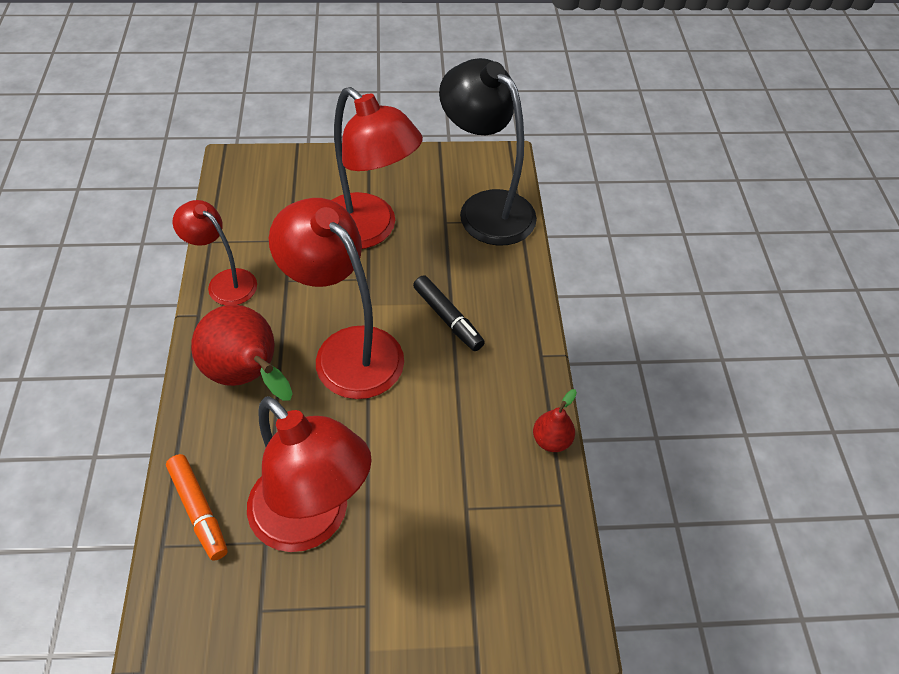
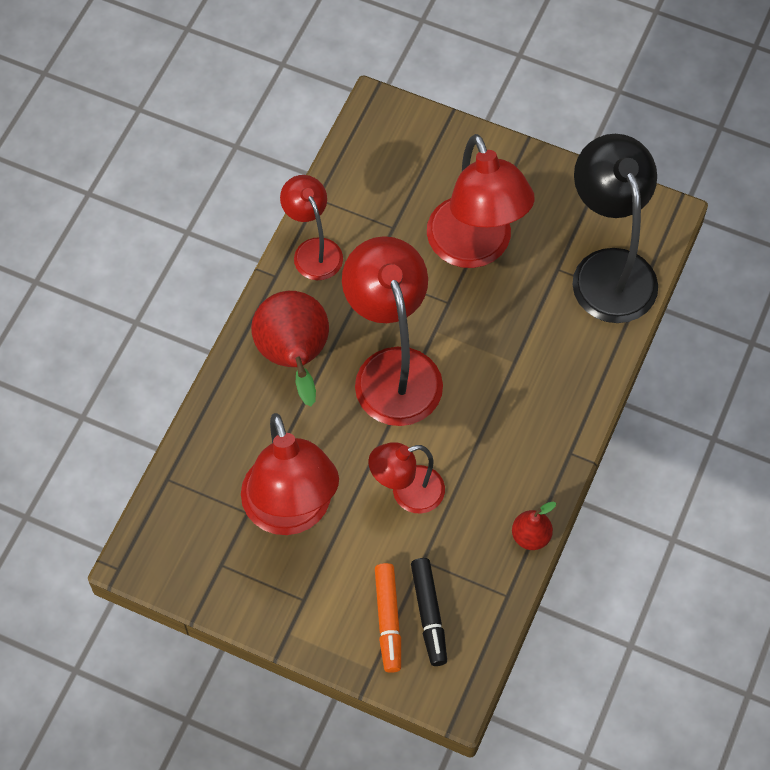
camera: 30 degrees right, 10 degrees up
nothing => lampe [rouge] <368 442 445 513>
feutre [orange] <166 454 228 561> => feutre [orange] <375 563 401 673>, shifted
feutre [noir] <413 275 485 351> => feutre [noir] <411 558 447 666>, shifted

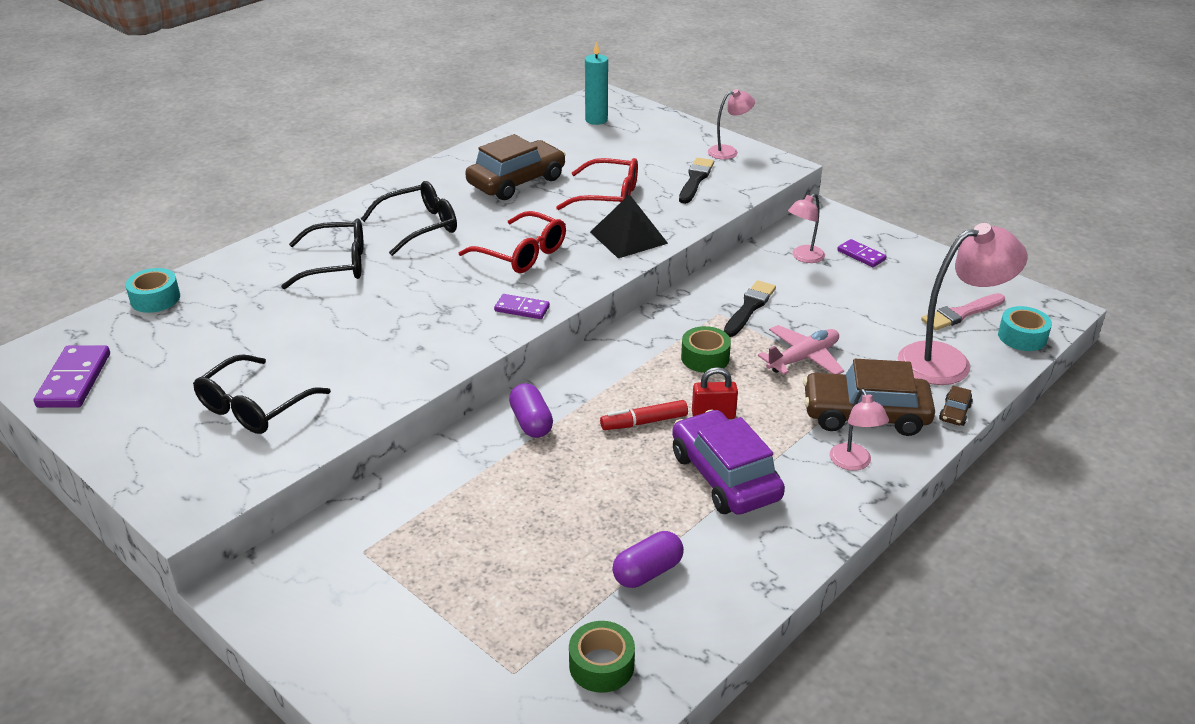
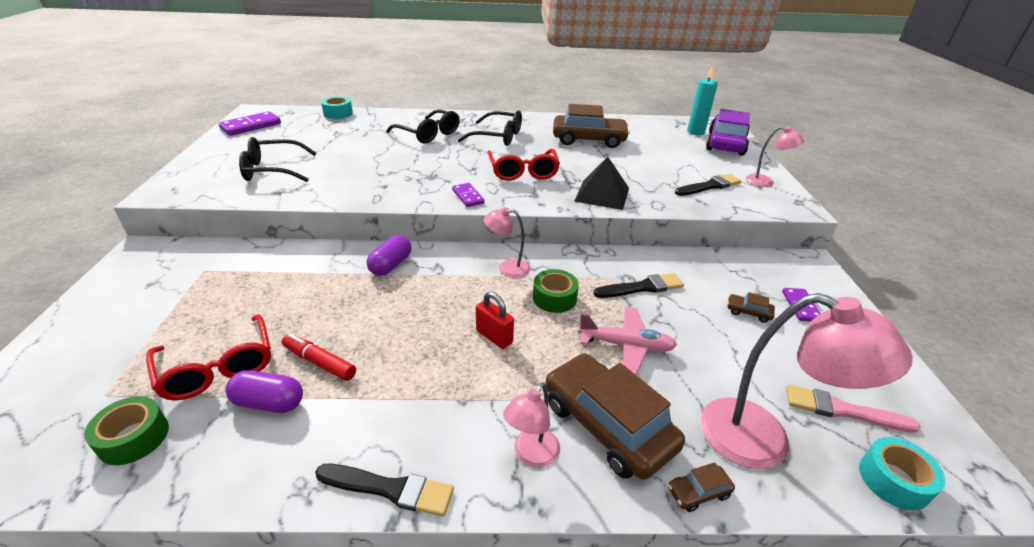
camera: 45 degrees right, 0 degrees up
nothing => pinceau [noir] <315 464 454 517>
nothing => voiture [marron] <727 292 775 323>
lunettes [rouge] <556 158 638 210> => lunettes [rouge] <146 314 271 400>, shifted
feutre [rouge] <600 400 688 430> => feutre [rouge] <282 333 356 381>, shifted
voiture [violet] <672 409 785 515> => voiture [violet] <706 109 750 156>, shifted
lampe [rose] <788 193 825 263> => lampe [rose] <484 207 530 278>, shifted

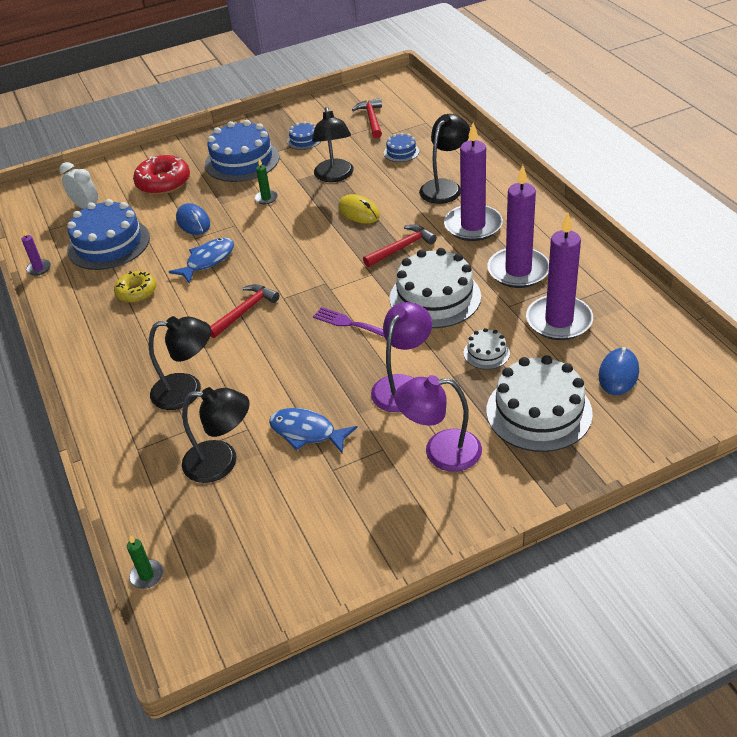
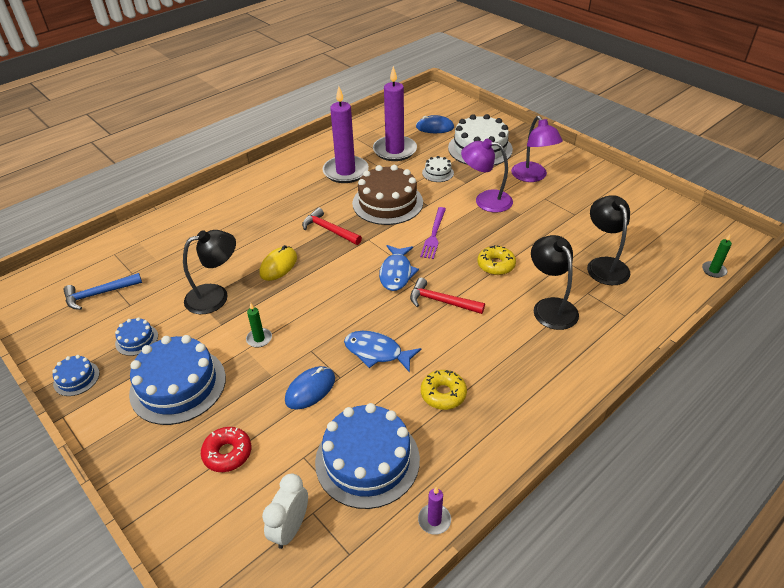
camera: 110 degrees left, 0 degrees up
lampe [noir] <419 114 470 204> => nothing
bougie [violet] <444 122 503 241> => nothing
nothing => beignet [jaune] <478 245 516 275>
poisson [bleu] <269 408 358 454> => poisson [bleu] <379 245 419 291>, shifted
gâteau [bleu] <384 133 419 162> => gâteau [bleu] <52 355 100 396>, shifted
marteau [rouge] <352 98 382 139> => marteau [bleu] <63 273 142 310>
gâteau [blanc] <389 248 481 328> => gâteau [marron] <352 165 423 225>
beignet [rouge] <133 155 190 195> => beignet [rouge] <201 427 251 472>, x0.65

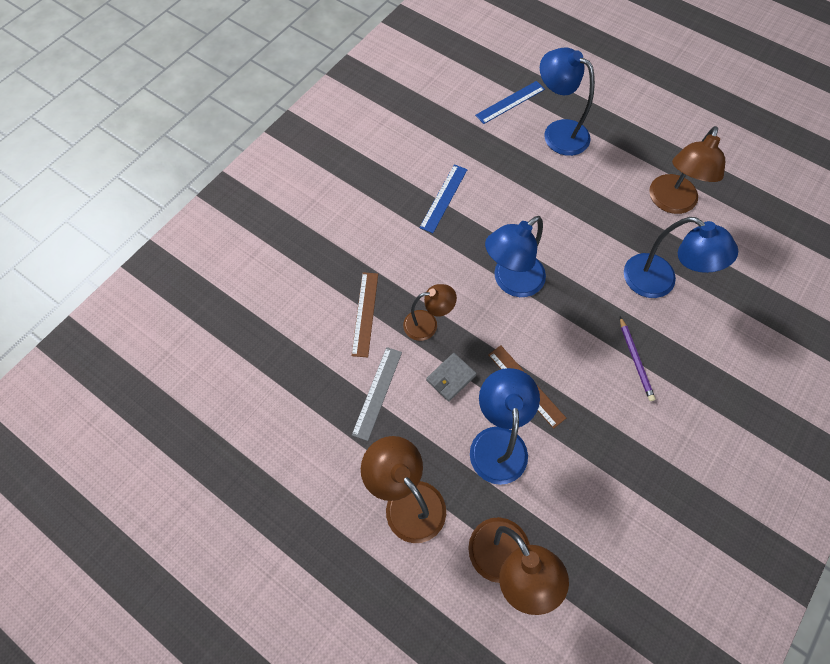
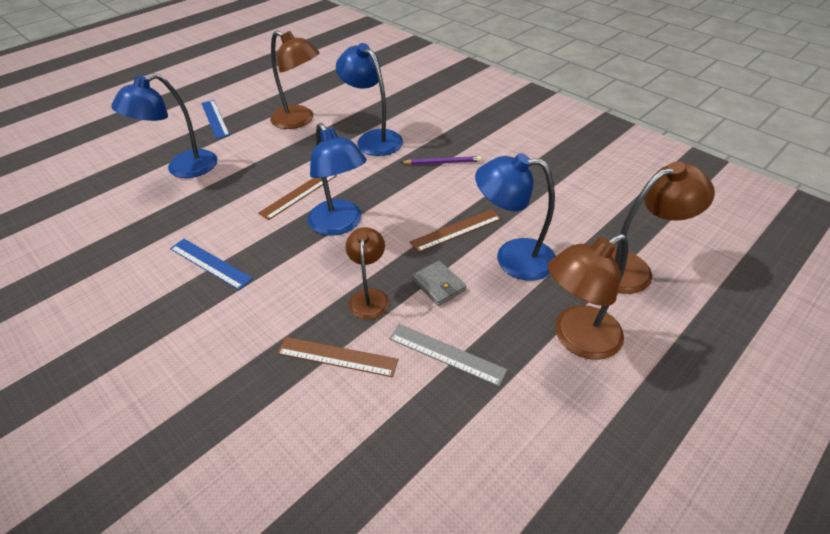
camera: 80 degrees left, 20 degrees down
nothing => règle [marron] <258 175 337 220>
règle [bleu] <475 81 545 124> => règle [bleu] <201 100 230 139>, shifted
lampe [bleu] <624 217 738 298> => lampe [bleu] <336 43 403 156>, 90 degrees counterclockwise

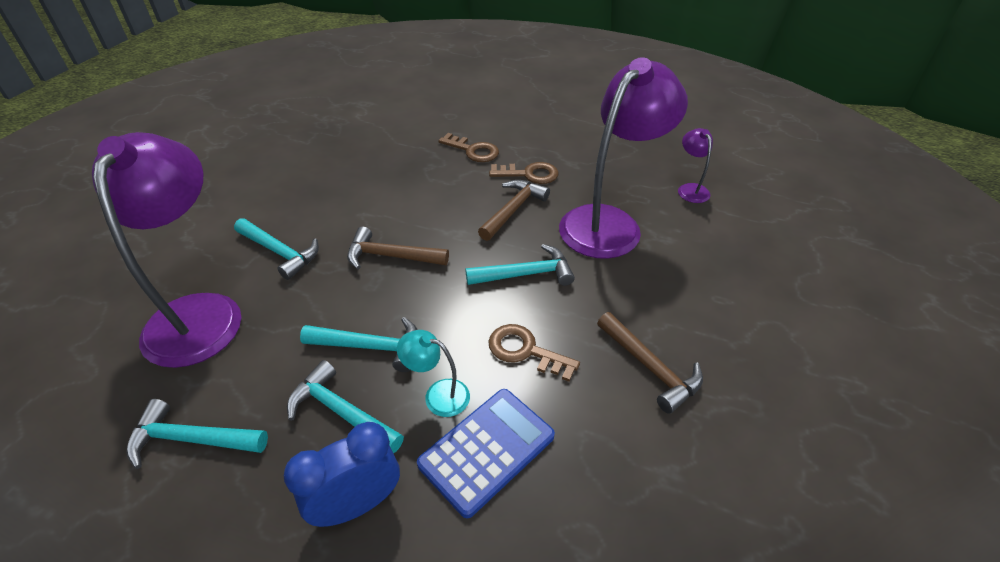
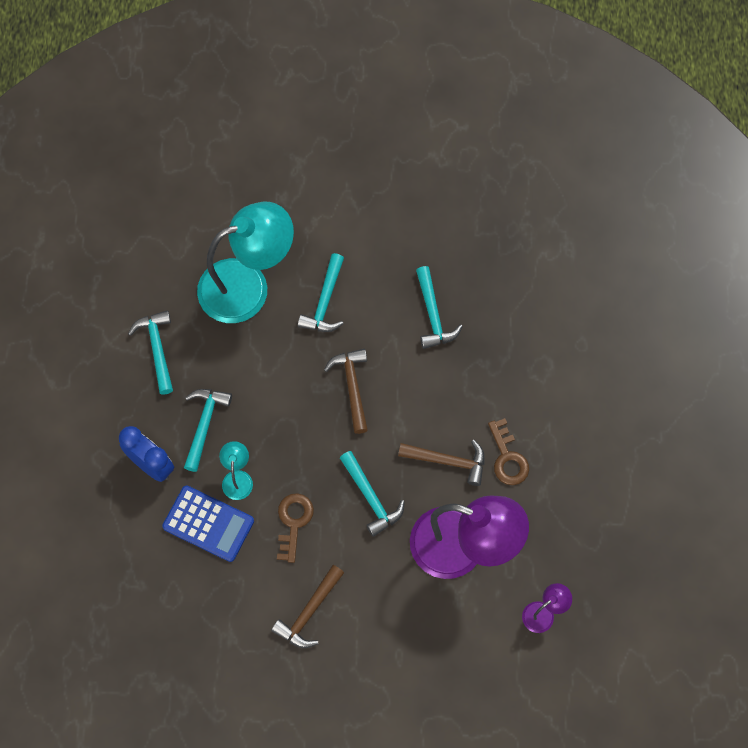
camera: 70 degrees right, 25 degrees up
clé [marron] <438 133 499 162> => nothing
marteau [turquoise] <300 317 418 372> => marteau [turquoise] <416 266 463 349>, shifted
lampe [violet] <92 132 241 368> => lampe [turquoise] <197 201 294 323>

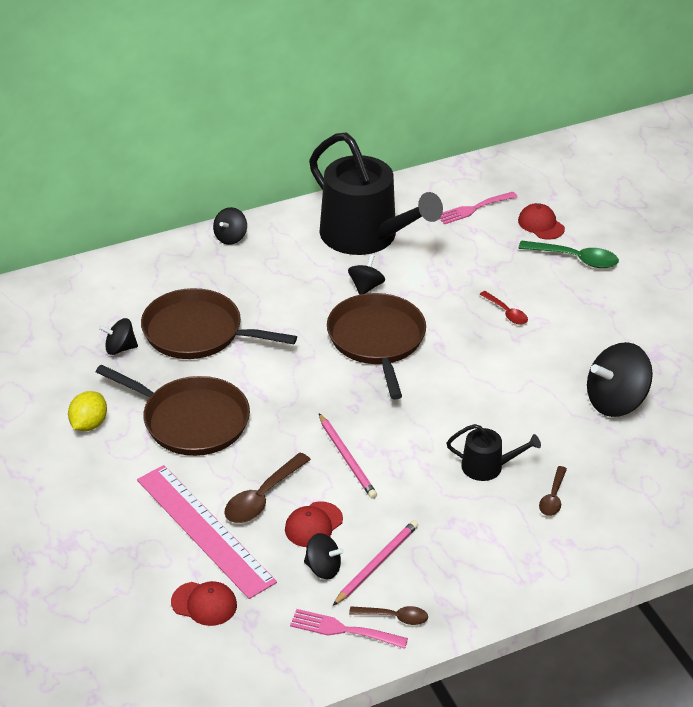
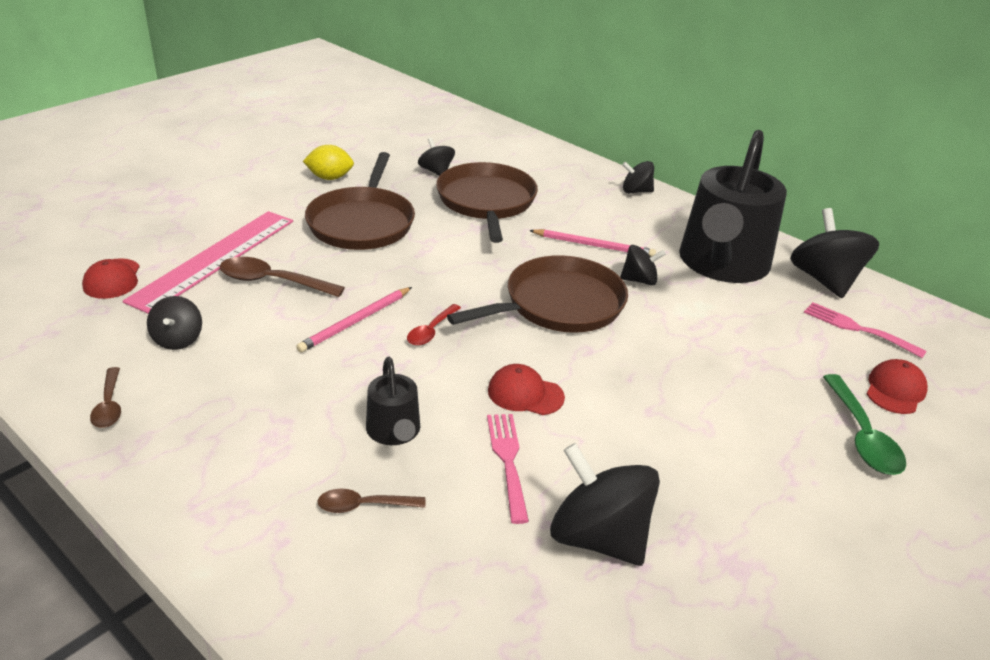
camera: 65 degrees right, 5 degrees down
nothing => toupie [noir] <790 208 879 298>
casquette [rouge] <285 501 343 547> => casquette [rouge] <488 364 565 415>, shifted
fourchette [rose] <290 609 408 649> => fourchette [rose] <487 414 529 524>, shifted
crayon [rose] <333 520 418 605> => crayon [rose] <529 229 656 257>, shifted
cuillère [rouge] <480 291 528 325> => cuillère [rouge] <407 304 461 346>, shifted

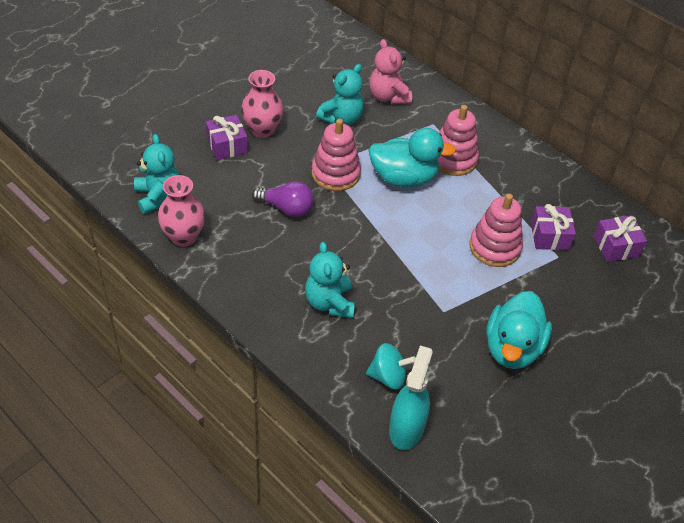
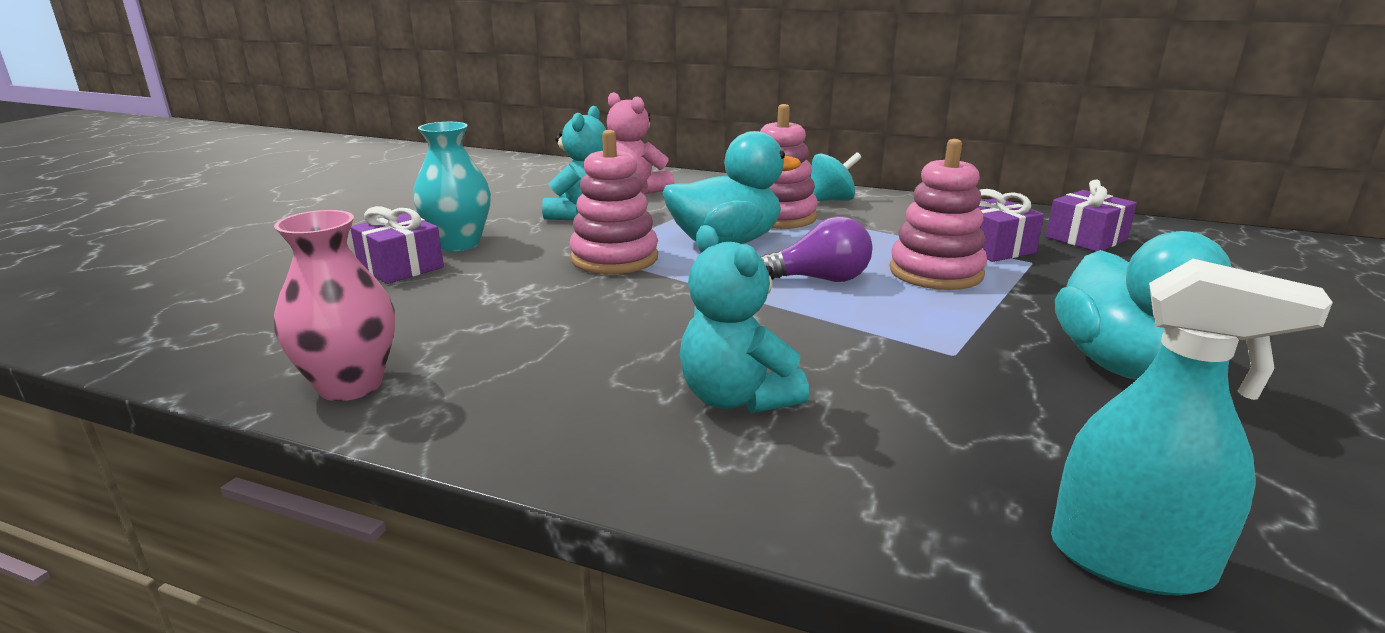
camera: 20 degrees left, 25 degrees down
ours en peluche [turquoise] <134 134 179 214> => nothing
ampoule [violet] <252 181 314 217> => ampoule [violet] <760 216 873 282>, shifted
toupie [turquoise] <366 343 416 390> => toupie [turquoise] <811 152 862 201>, shifted
vase [rose] <241 70 283 138> => vase [turquoise] <413 122 491 251>
vaporisateur [turquoise] <389 346 433 450> => vaporisateur [turquoise] <1051 259 1333 595>, 120 degrees clockwise

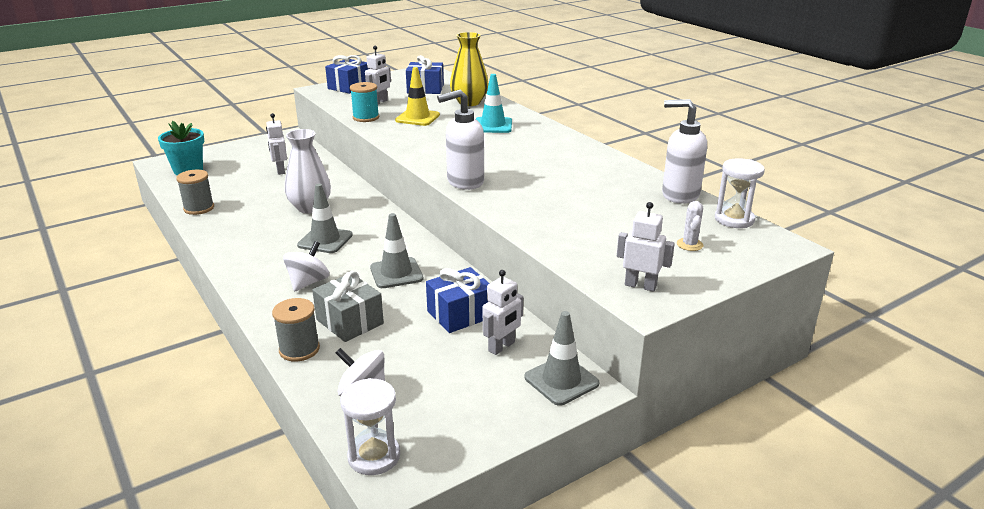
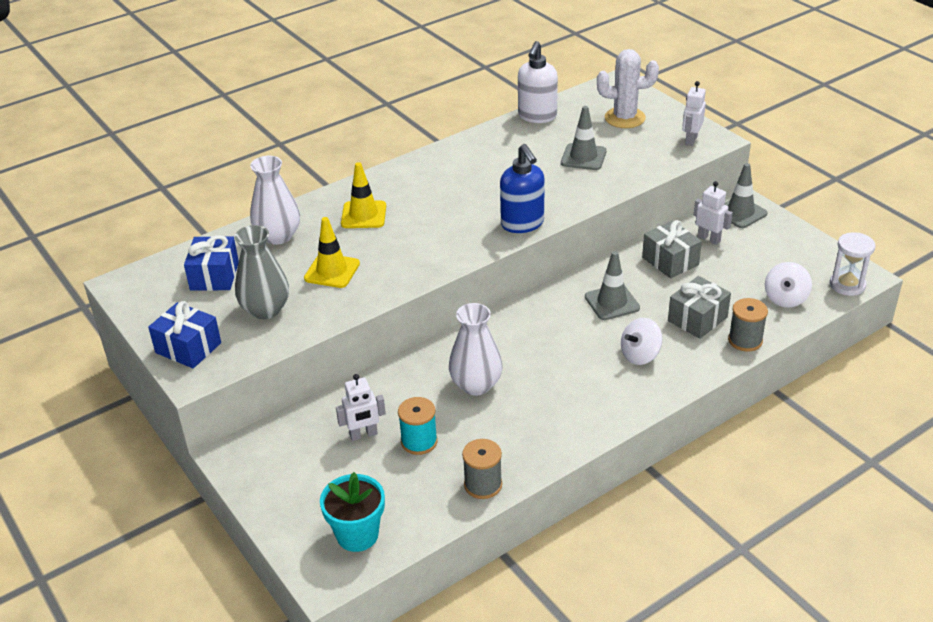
camera: 90 degrees left, 10 degrees up
sablier [blanc] <715 158 765 228> => nothing
cône de chantier [gris] <297 184 353 253> => cône de chantier [gris] <561 106 607 170>, shifted
bobine [turquoise] <350 82 379 122> => bobine [turquoise] <398 397 438 455>, shifted
robot [blanc] <365 46 391 104> => vase [gris] <234 225 289 319>
cadeau [bleu] <426 267 490 333> => cadeau [gris] <642 220 702 279>
distributeur de savon [blanc] <437 89 484 190> => distributeur de savon [bleu] <500 144 545 233>
vase [jaune] <450 32 489 106> => vase [blanc] <250 156 300 245>
cône de chantier [turquoise] <476 74 512 133> => cône de chantier [jaune] <341 162 386 228>
toupie [blanc] <283 241 329 292> => toupie [blanc] <621 318 662 365>, 60 degrees counterclockwise
cactus [blanc] <677 201 703 251> => cactus [blanc] <597 49 659 128>, x2.07

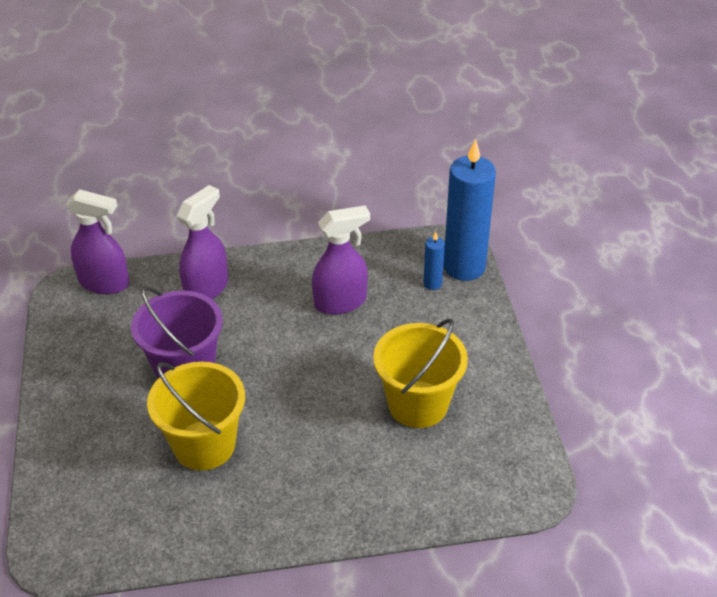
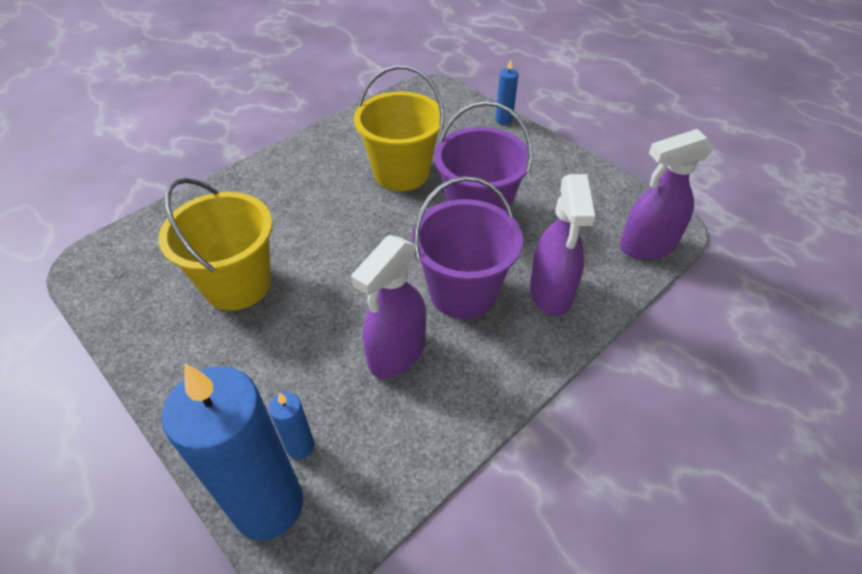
camera: 145 degrees right, 5 degrees up
nothing => seau [violet] <411 176 523 319>
nothing => bougie [bleu] <495 59 519 125>

